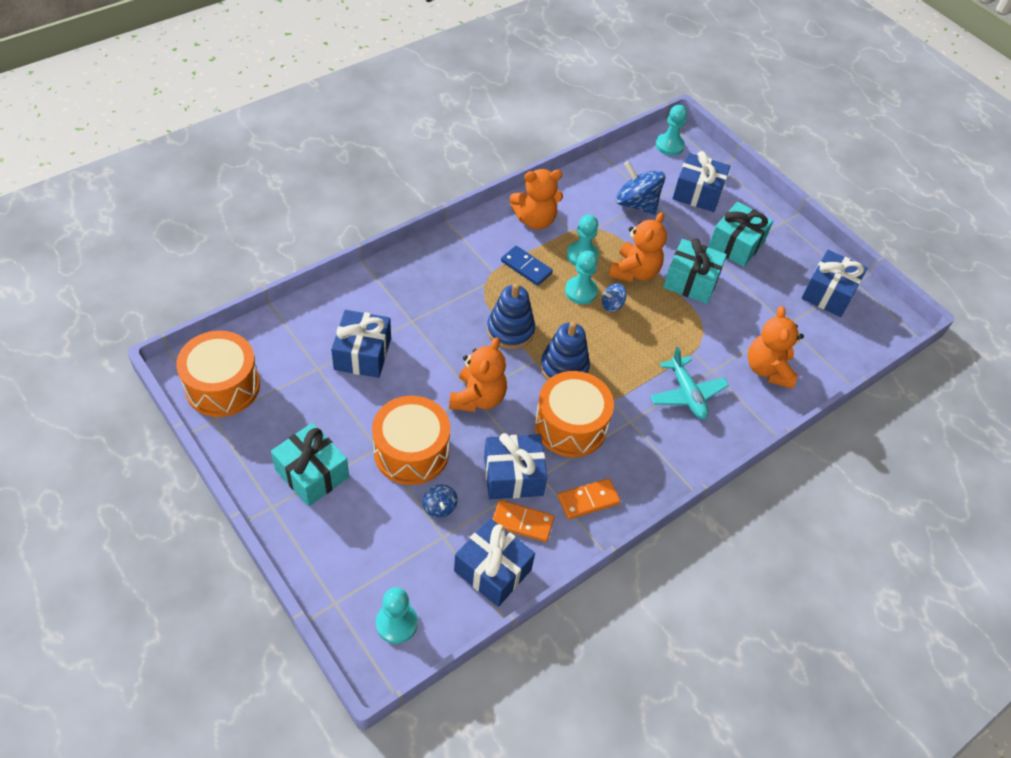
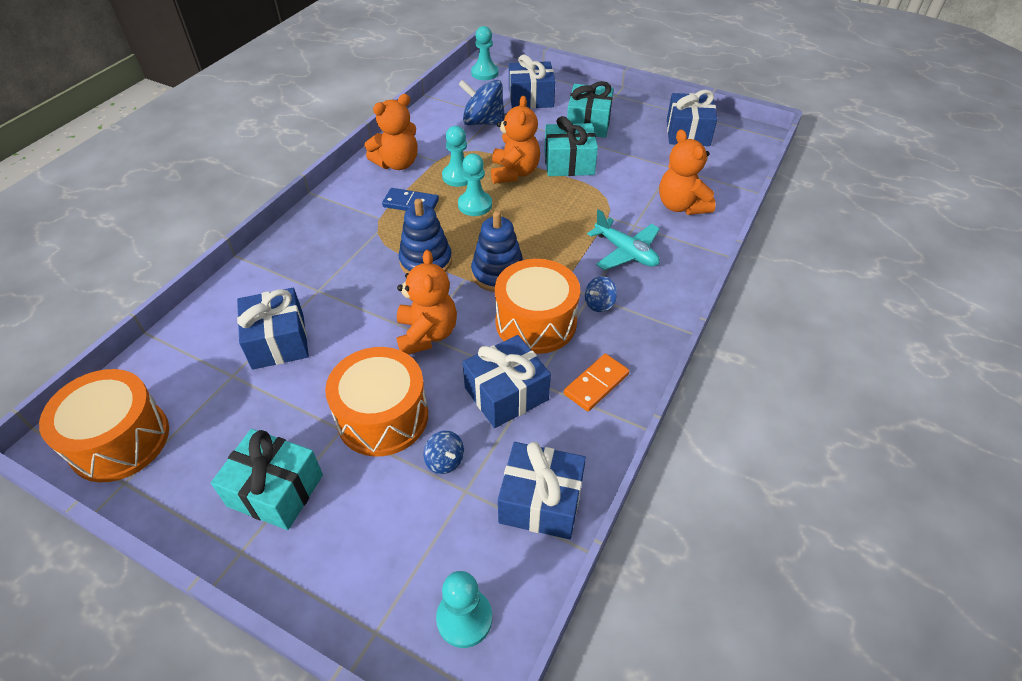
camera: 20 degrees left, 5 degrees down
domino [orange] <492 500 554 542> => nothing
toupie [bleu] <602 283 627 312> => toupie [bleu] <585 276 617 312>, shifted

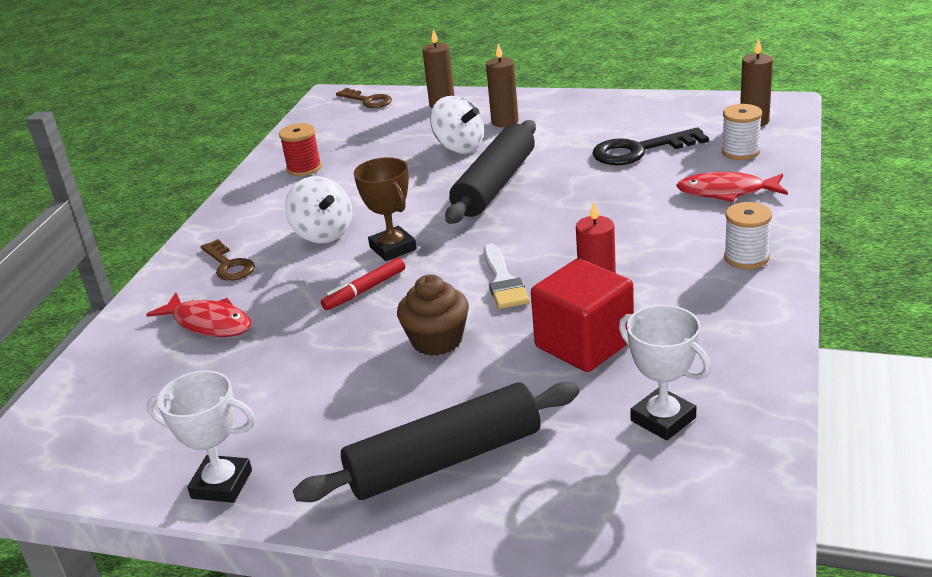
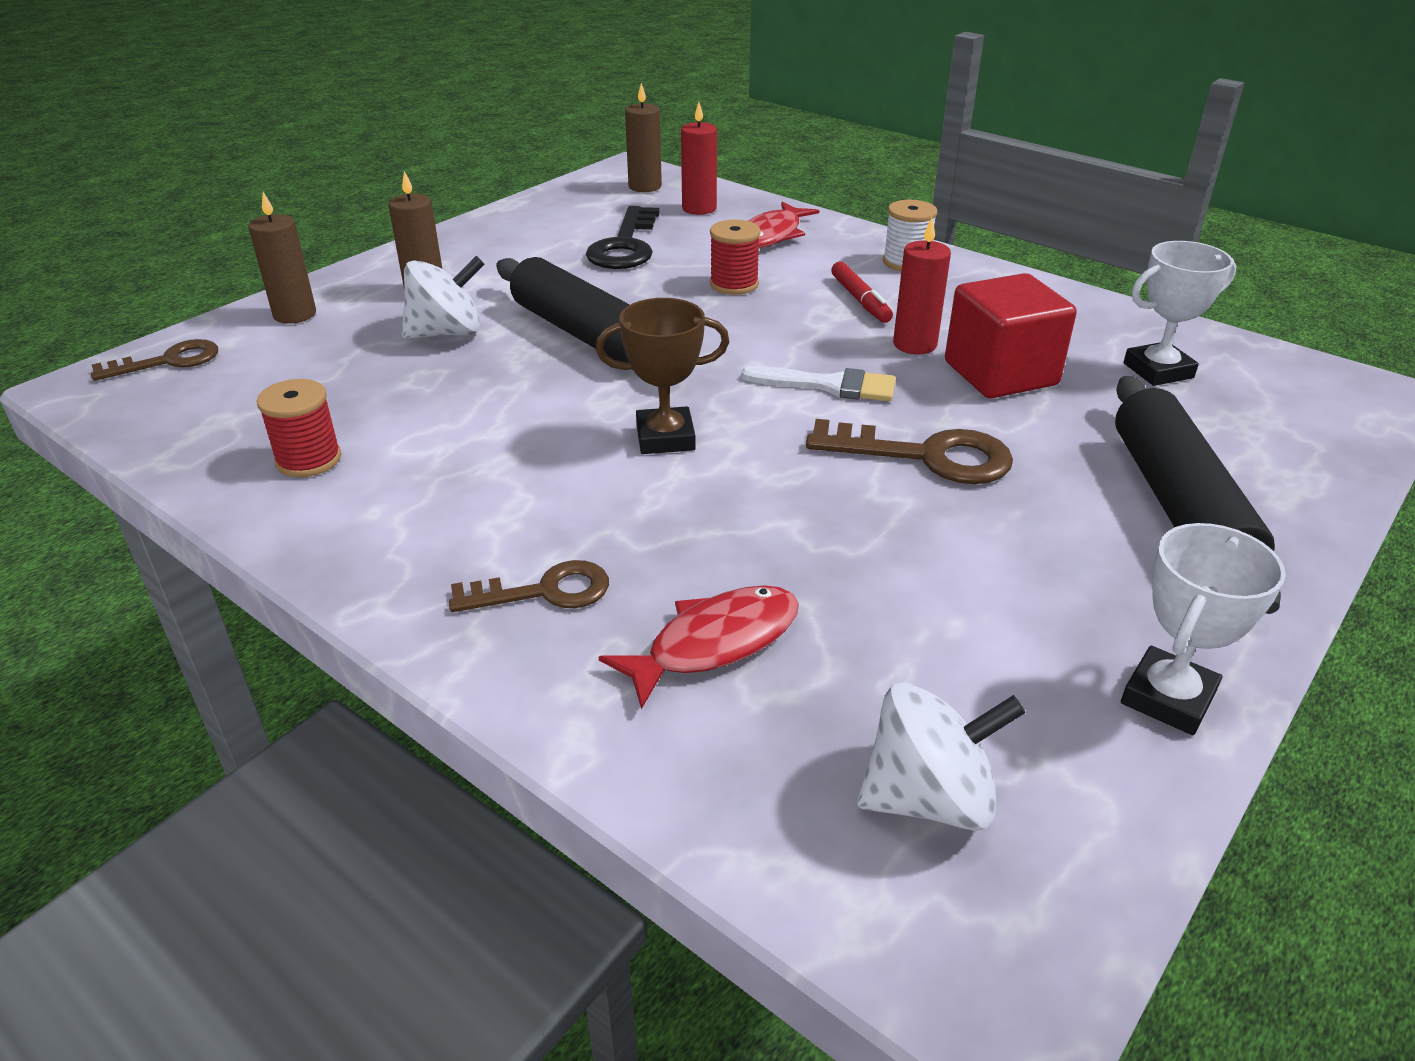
camera: 70 degrees left, 5 degrees up
nothing => bobine [rouge] <710 220 761 295>
toupie [blanc] <285 176 353 243> => toupie [blanc] <857 683 1026 831>, shifted
feutre [rouge] <321 257 405 310> => feutre [rouge] <831 262 893 323>, shifted
muffin [marron] <397 274 469 356> => clé [marron] <806 419 1013 484>
bobine [blanc] <722 104 762 160> => bougie [rouge] <681 102 717 215>

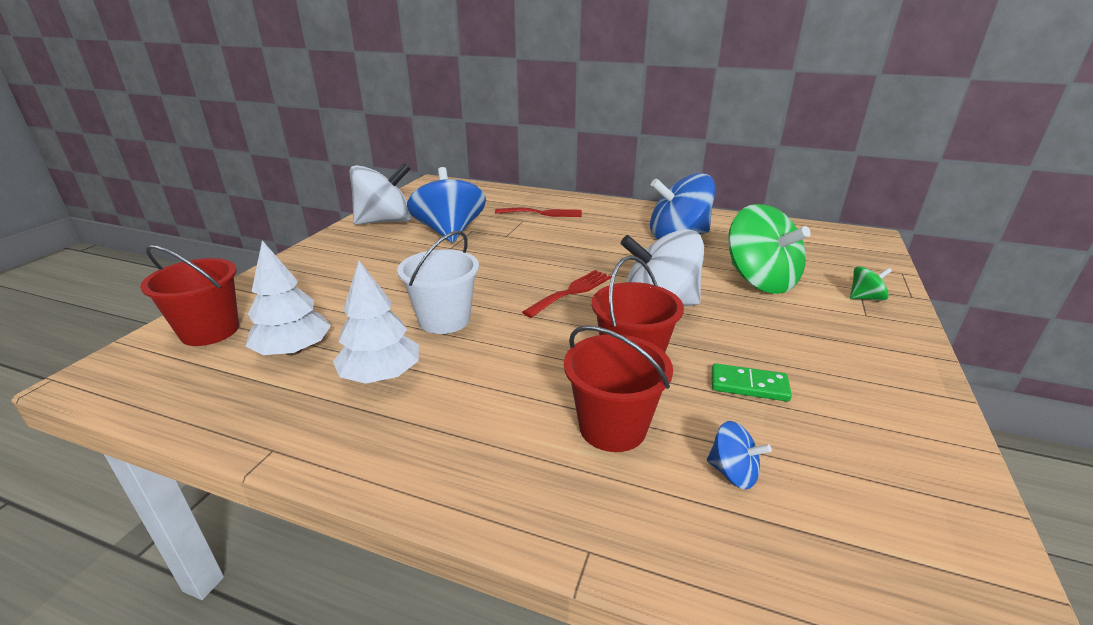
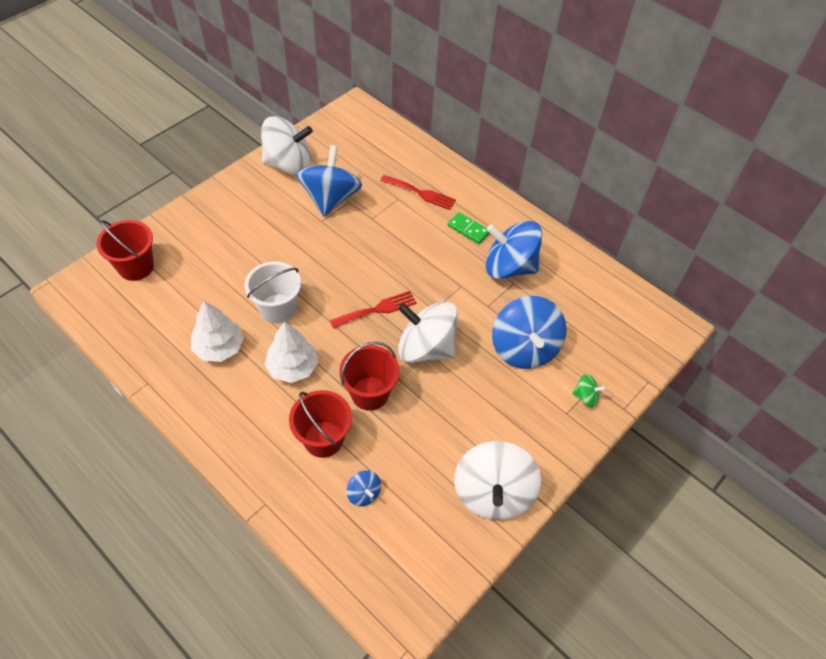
camera: 20 degrees right, 25 degrees up
nothing => toupie [blanc] <454 441 541 520>
arbre [blanc] <246 240 331 355> => arbre [blanc] <265 321 318 383>, shifted
domino [vert] <712 363 792 402> => domino [vert] <447 212 489 244>, shifted
toupie [vert] <728 204 811 294> => toupie [bleu] <492 296 567 369>

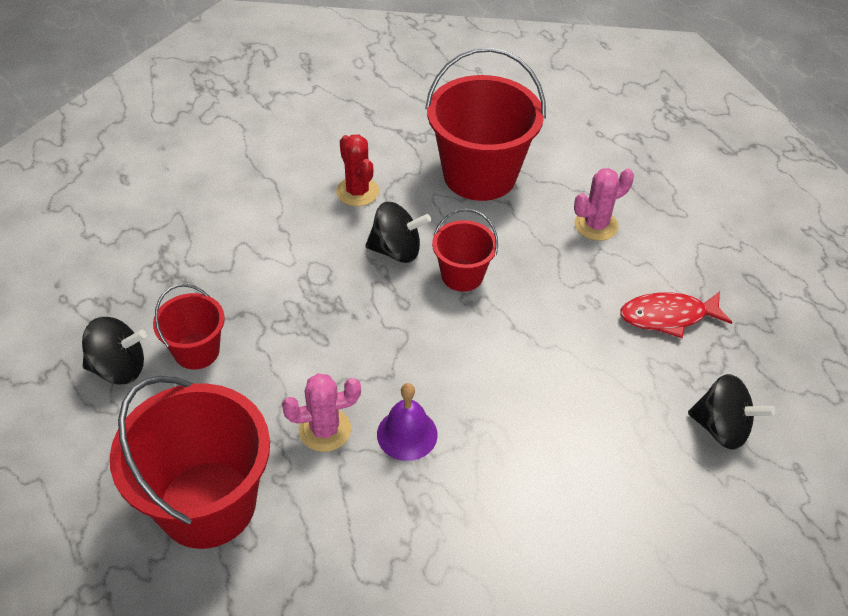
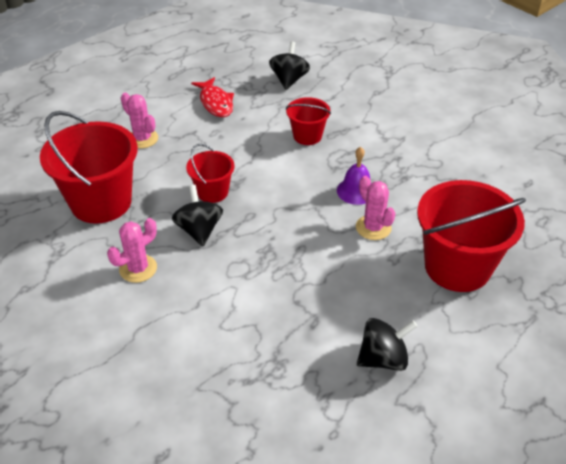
camera: 105 degrees left, 5 degrees down
seau [rouge] <153 284 225 369> => seau [rouge] <286 97 331 145>, shifted
cactus [rouge] <336 135 379 206> => cactus [rose] <107 218 157 283>
toupie [noir] <82 317 147 385> => toupie [noir] <357 318 418 371>, 90 degrees clockwise

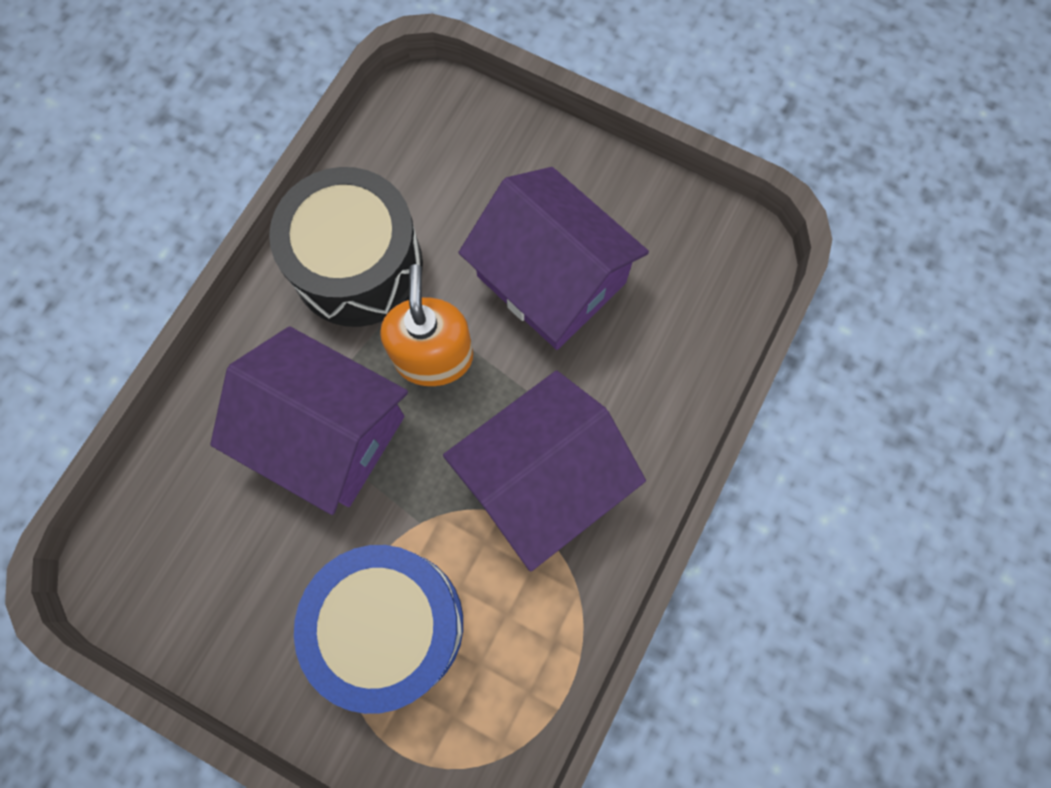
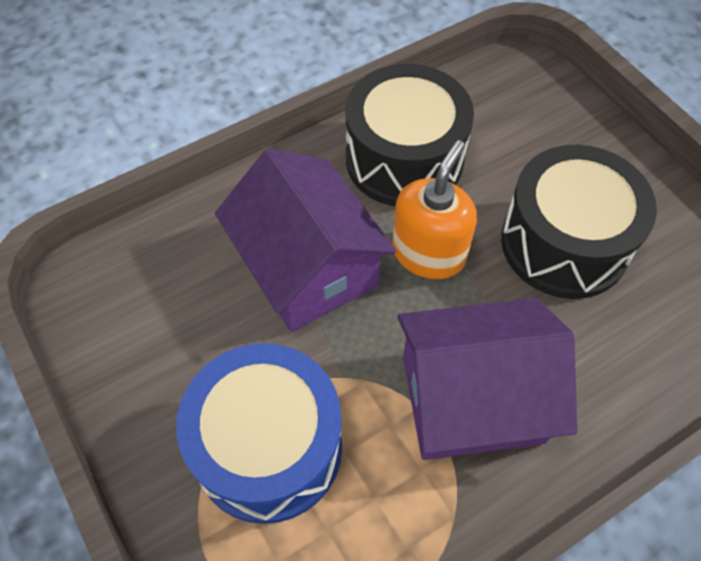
camera: 30 degrees right, 15 degrees down
maison [violet] <459 167 649 350> => tambour [noir] <501 145 657 299>

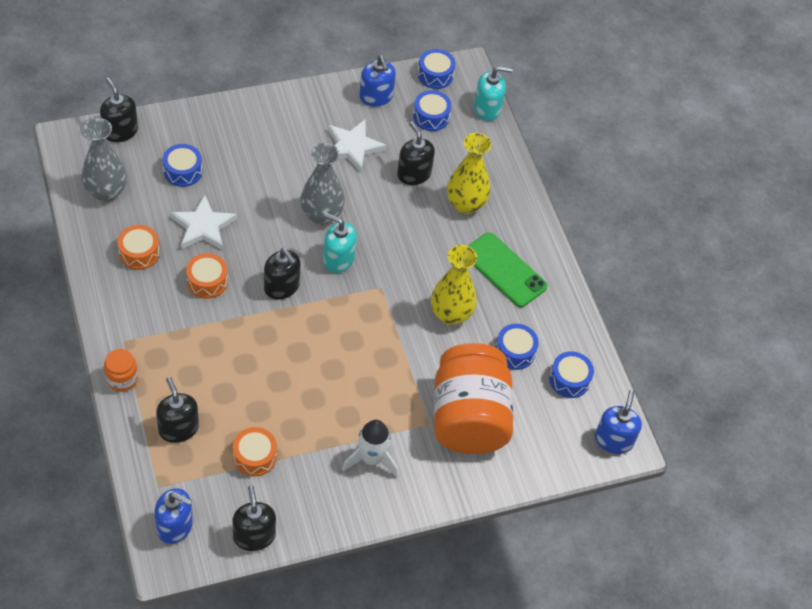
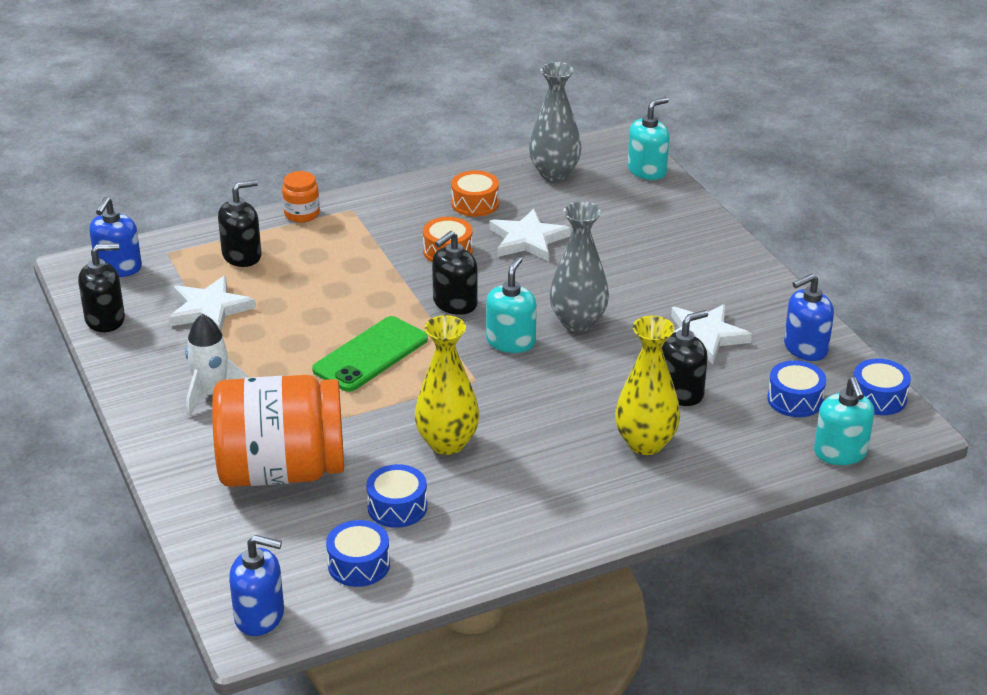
camera: 90 degrees right, 20 degrees down
tambour [bleu] <162 144 202 187> => nothing
téléphone [vert] <468 232 548 307> => téléphone [vert] <312 316 428 392>, shifted
tambour [orange] <233 427 277 476> => étoile [blanc] <169 276 255 331>
distributeur de savon [noir] <100 78 138 142> => distributeur de savon [turquoise] <628 97 669 180>

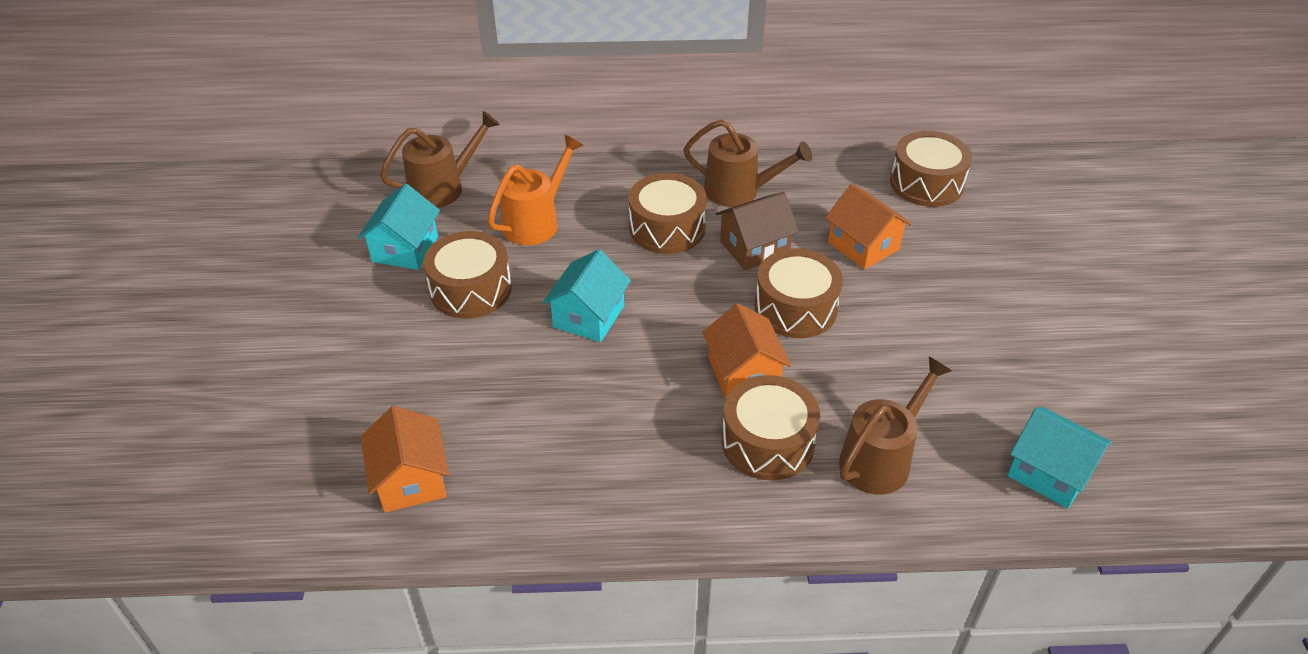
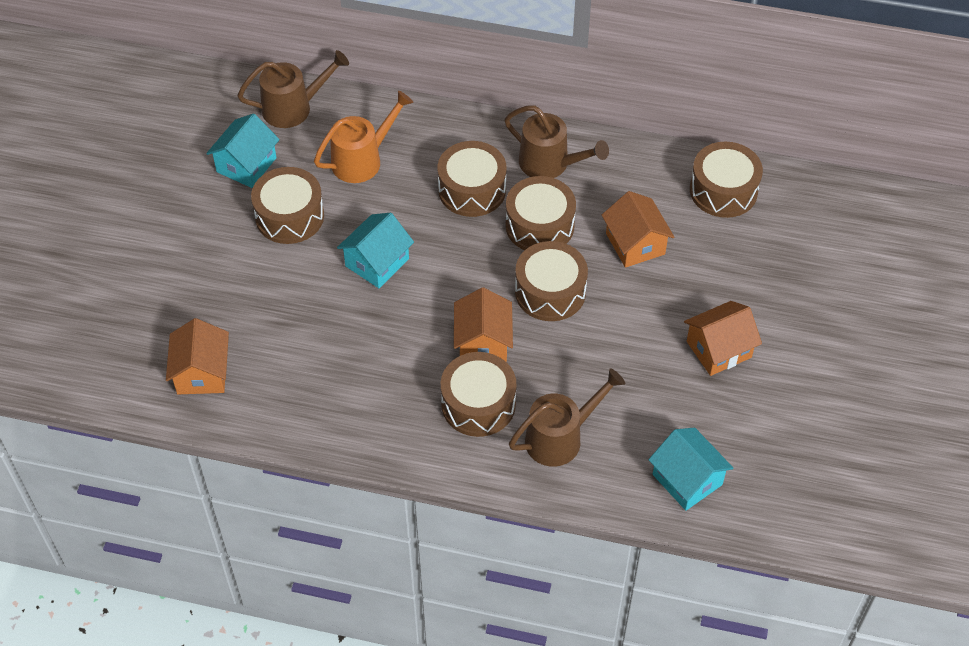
camera: 15 degrees right, 10 degrees up
nothing => maison [orange] <684 301 762 376>
maison [marron] <716 192 799 270> => tambour [marron] <505 176 576 250>

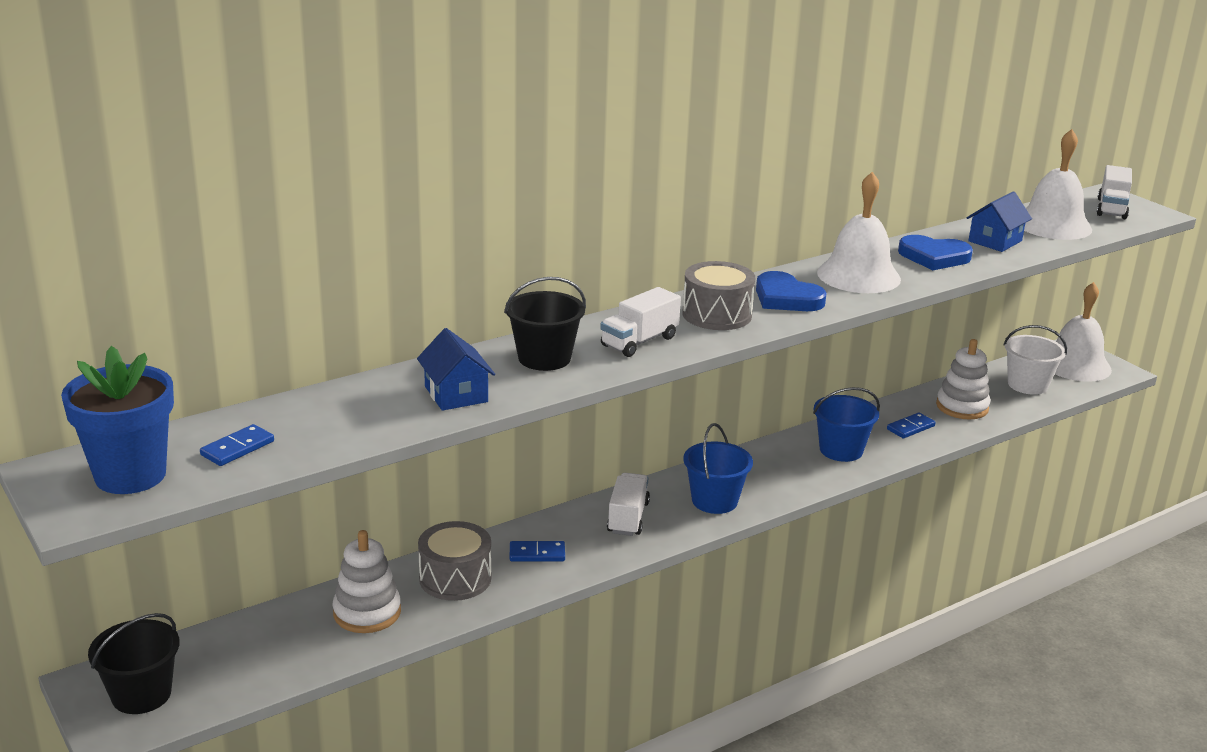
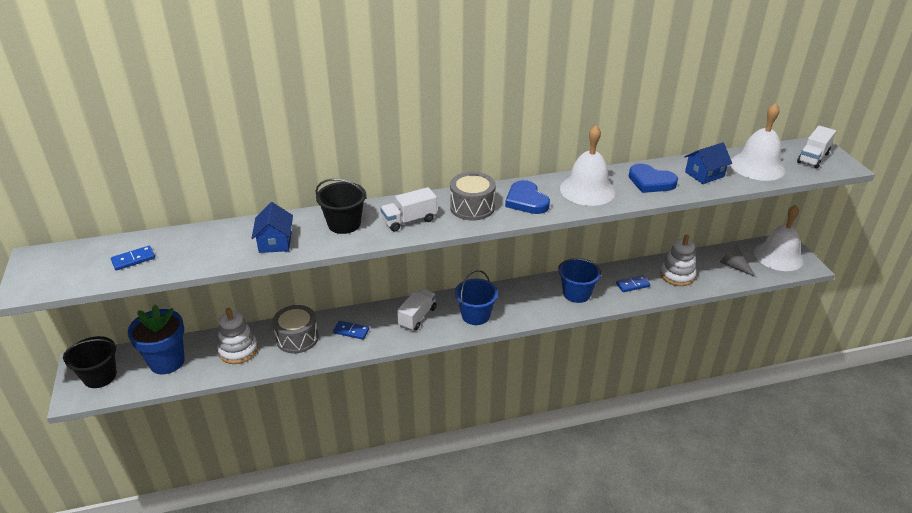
camera: 20 degrees right, 10 degrees up
pot de fleurs [bleu] <61 346 174 494> => pot de fleurs [bleu] <128 304 185 374>, shifted
seau [blanc] <1003 325 1067 395> => cône [gris] <720 245 756 277>

